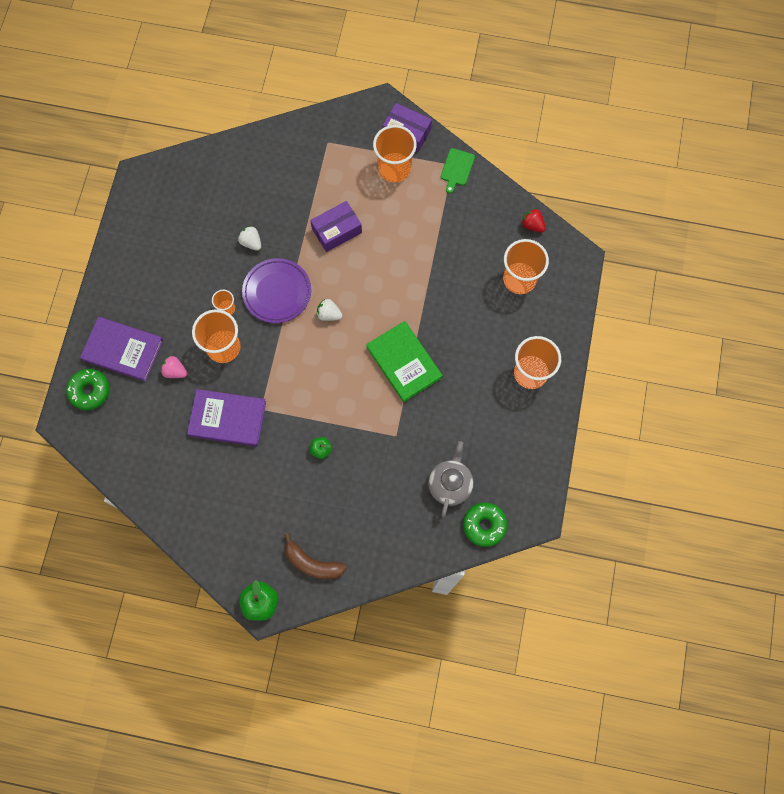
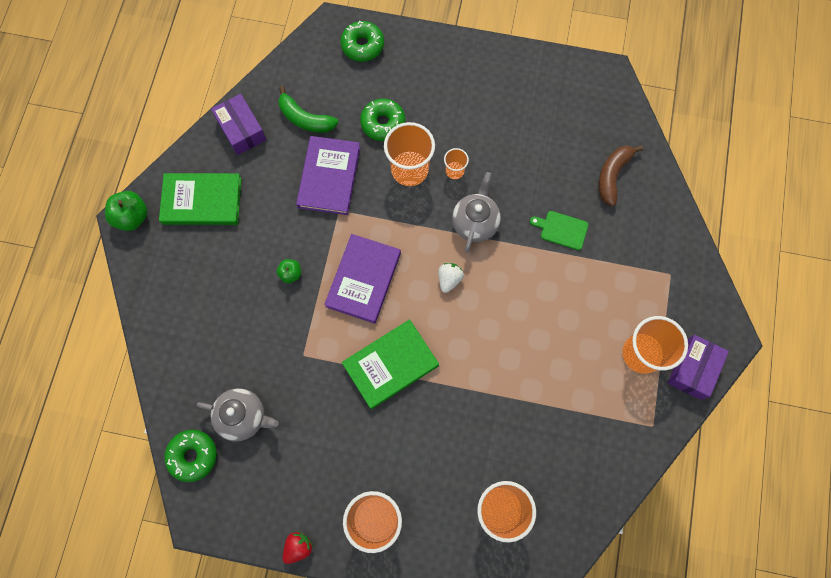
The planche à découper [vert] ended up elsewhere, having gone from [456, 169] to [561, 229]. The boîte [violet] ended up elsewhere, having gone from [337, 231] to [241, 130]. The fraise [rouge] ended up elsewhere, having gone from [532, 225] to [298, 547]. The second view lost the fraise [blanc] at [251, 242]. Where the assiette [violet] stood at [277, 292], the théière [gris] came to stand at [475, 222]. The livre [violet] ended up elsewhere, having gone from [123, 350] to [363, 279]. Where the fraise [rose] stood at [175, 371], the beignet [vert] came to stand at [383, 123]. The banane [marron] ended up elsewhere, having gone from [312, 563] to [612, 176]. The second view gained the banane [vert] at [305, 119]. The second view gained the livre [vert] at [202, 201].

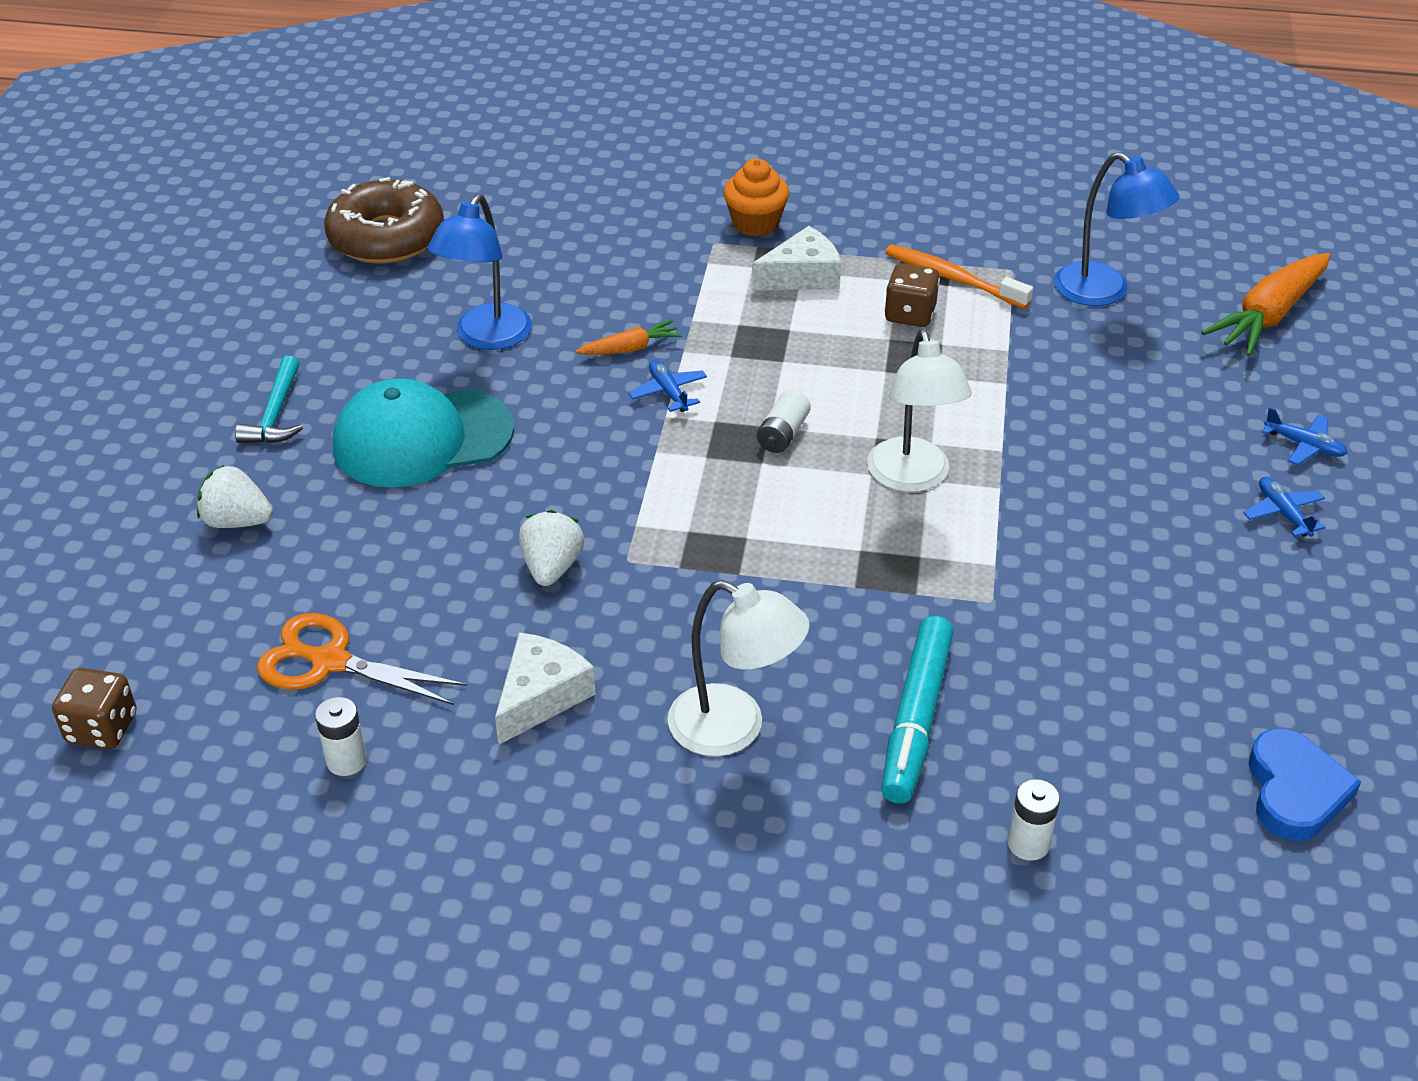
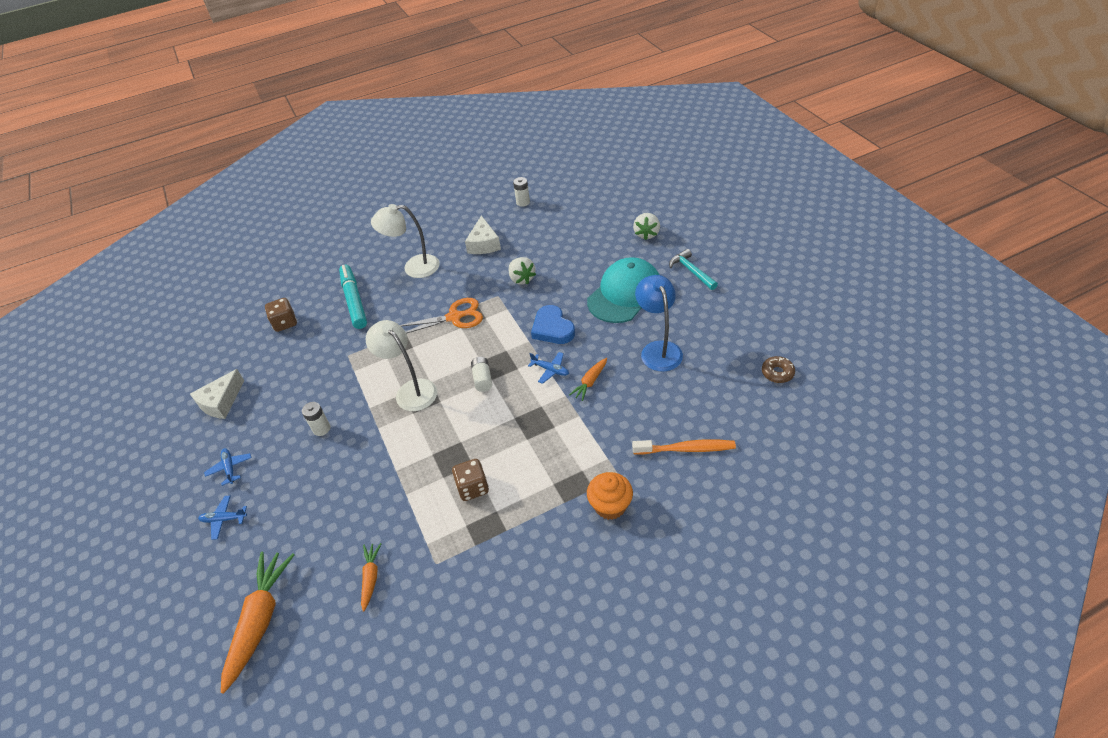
Where the lampe [bleu] stood at [1103, 292], the carotte [orange] came to stand at [371, 577]. The size of the beignet [marron] at [386, 237] changed by a factor of 0.45. The fromage [blanc] ended up elsewhere, having gone from [802, 276] to [221, 402]. The brosse à dents [orange] ended up elsewhere, having gone from [952, 278] to [686, 449]. The fraise [blanc] at [237, 521] ended up facing another way, 120 degrees clockwise from before. The avion [bleu] at [1283, 513] ended up facing another way, 150 degrees counterclockwise from before. The ciseaux [orange] ended up elsewhere, having gone from [330, 661] to [454, 317]. The dé [marron] ended up elsewhere, having gone from [102, 728] to [285, 323]. The cœur [bleu] ended up elsewhere, having gone from [1295, 791] to [552, 328]. The pile [blanc] ended up elsewhere, having gone from [1028, 844] to [321, 429].

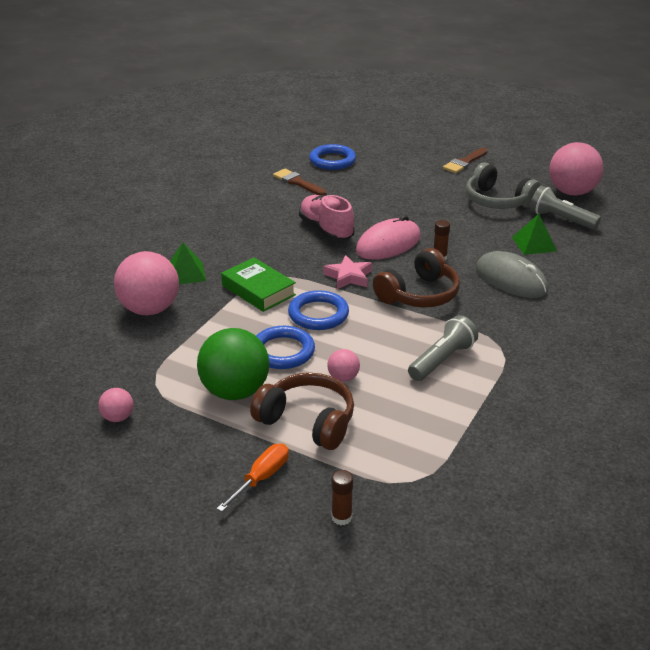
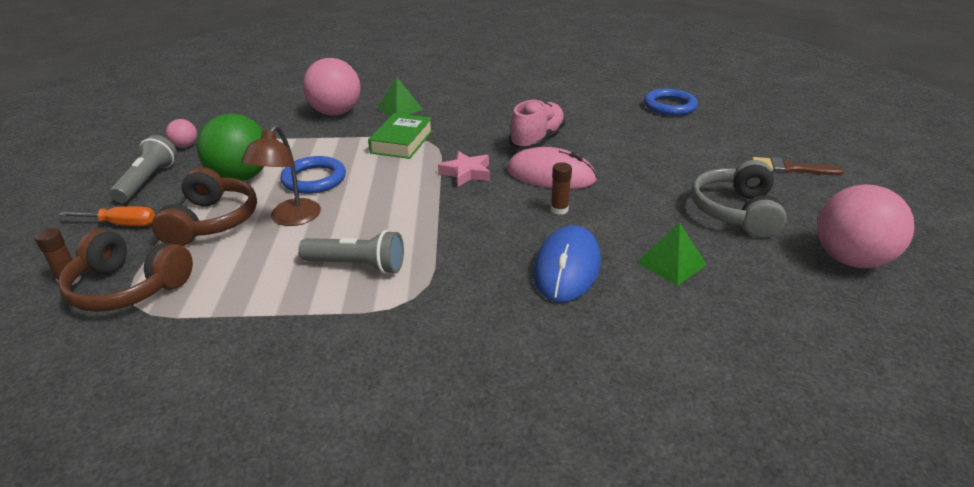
The second view lost the pinceau [marron] at [298, 182]. The lampe de poche [gris] ended up elsewhere, having gone from [560, 219] to [148, 181]. The casque audio [marron] ended up elsewhere, having gone from [419, 294] to [128, 287]. What was the souris [gris] at [511, 279] turned into the souris [bleu] at [567, 267]. The second view lost the anneau [bleu] at [318, 314]. Where the balle [rose] stood at [343, 378], the lampe [marron] came to stand at [290, 219].

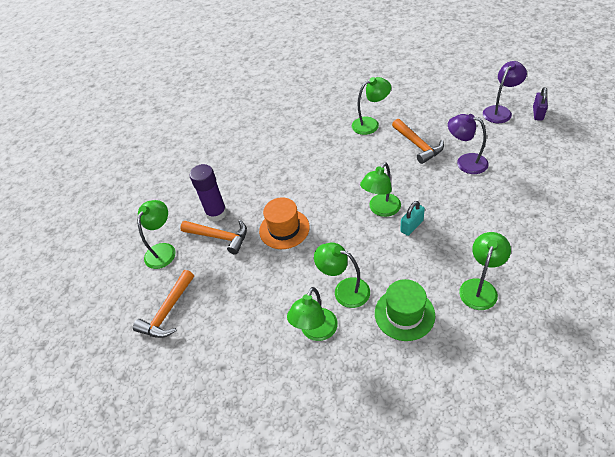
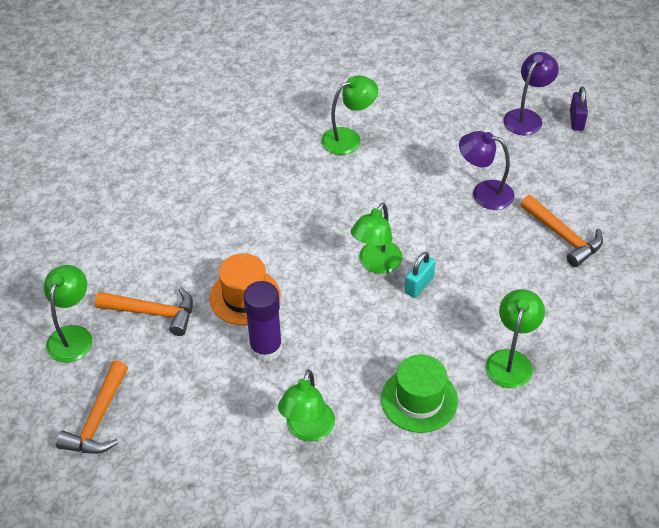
The marteau [orange] ended up elsewhere, having gone from [418, 145] to [563, 236]. The bâton de colle [violet] ended up elsewhere, having gone from [216, 213] to [266, 348]. The second view lost the lampe [vert] at [344, 290].

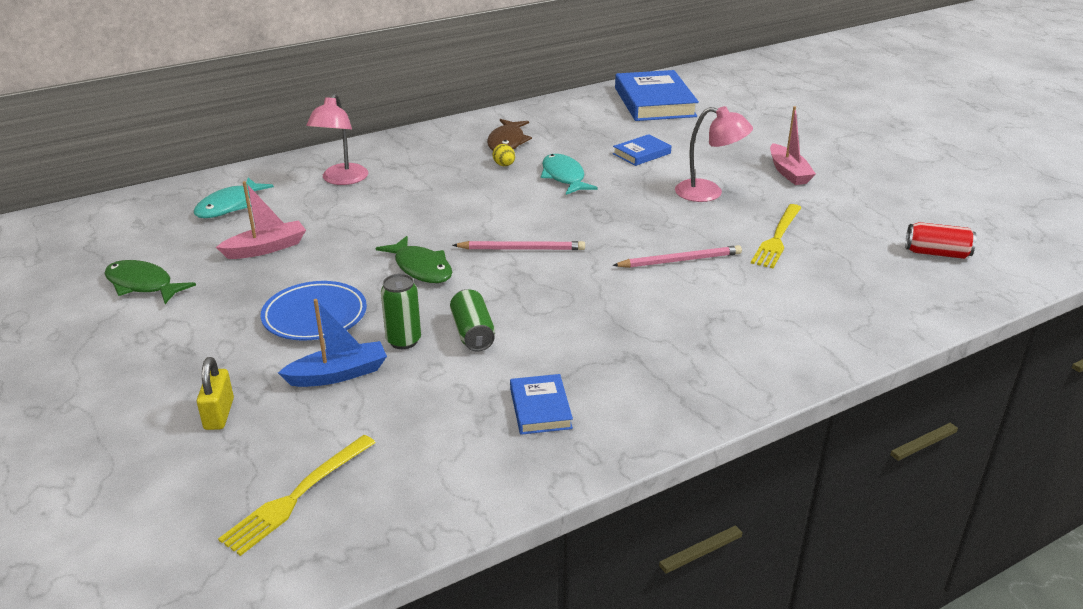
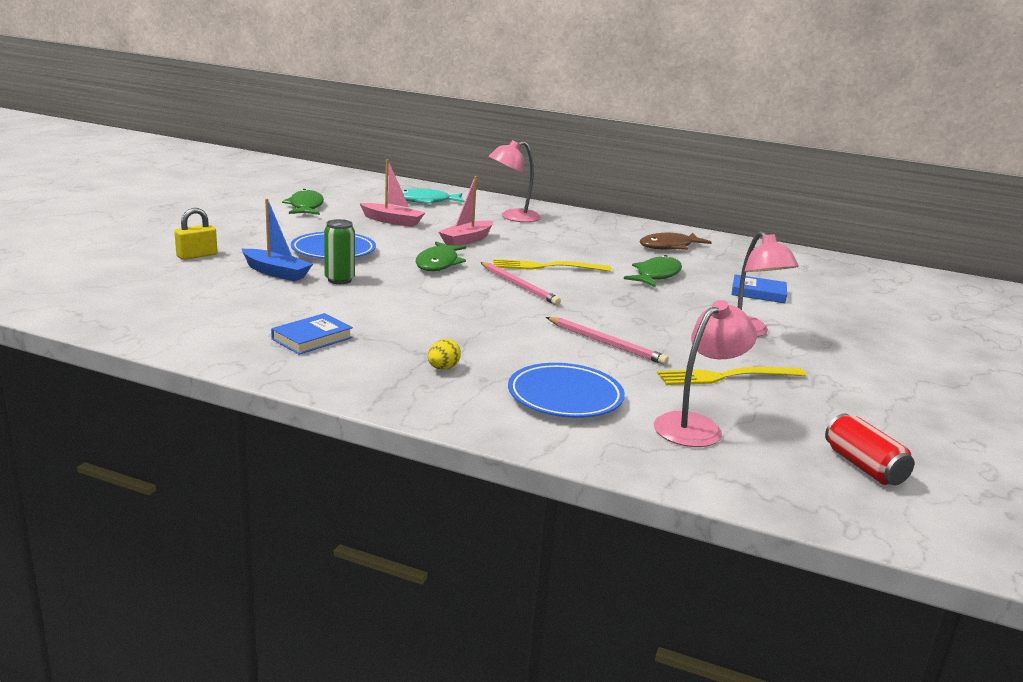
The second view lost the livre [bleu] at [654, 102]. The bateau [rose] ended up elsewhere, having gone from [788, 172] to [467, 240]. The œuf [jaune] ended up elsewhere, having gone from [504, 165] to [443, 368]. What was the poisson [turquoise] at [564, 177] turned into the poisson [vert] at [656, 275]. The second view lost the canette [vert] at [472, 333]. The fourchette [jaune] ended up elsewhere, having gone from [297, 496] to [546, 267]. The second view gained the lampe [rose] at [696, 426]. The second view gained the assiette [bleu] at [565, 397].

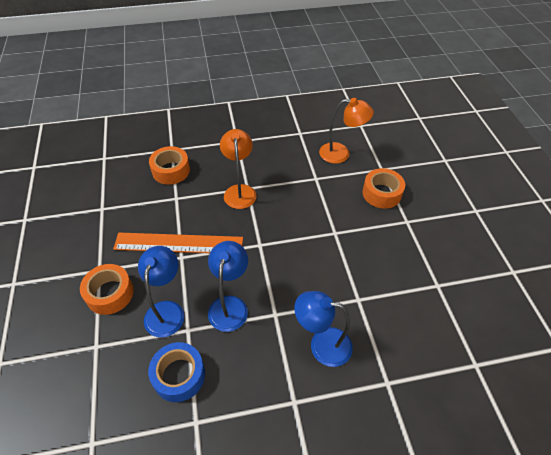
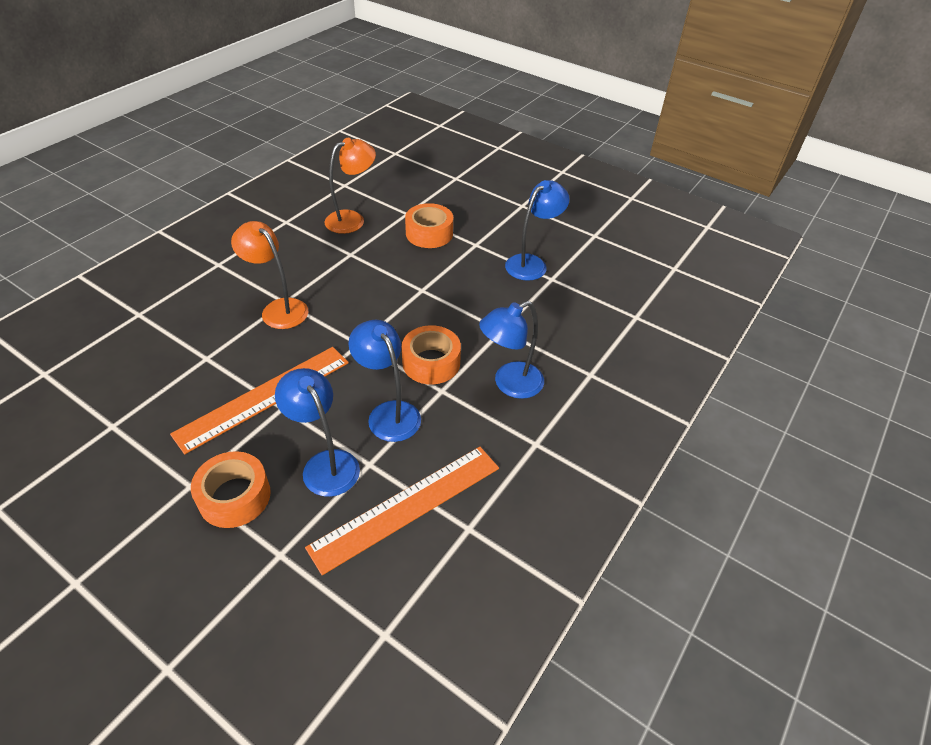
The ruban adhésif [orange] ended up elsewhere, having gone from [171, 170] to [431, 362]. Where the ruban adhésif [bleu] stood at [179, 375], the règle [orange] came to stand at [407, 506]. The second view gained the lampe [bleu] at [532, 263].

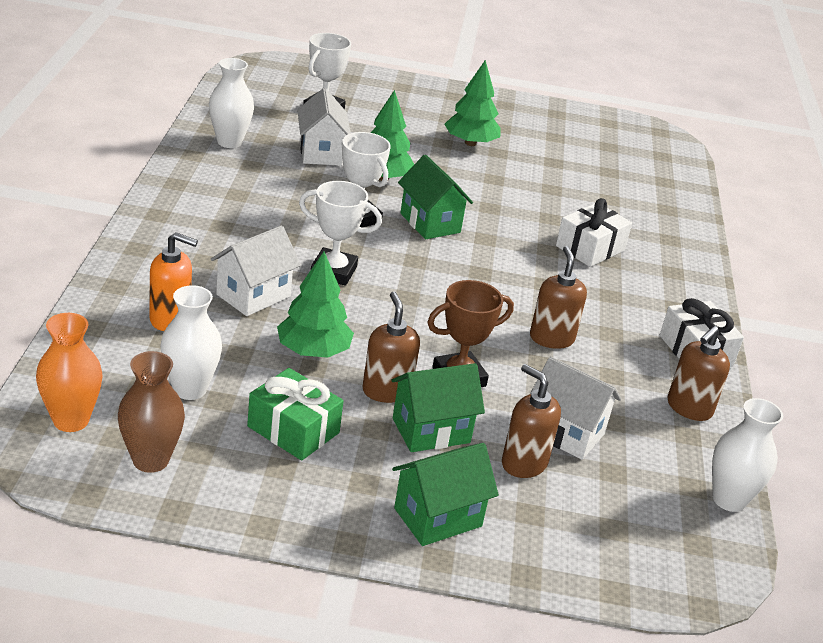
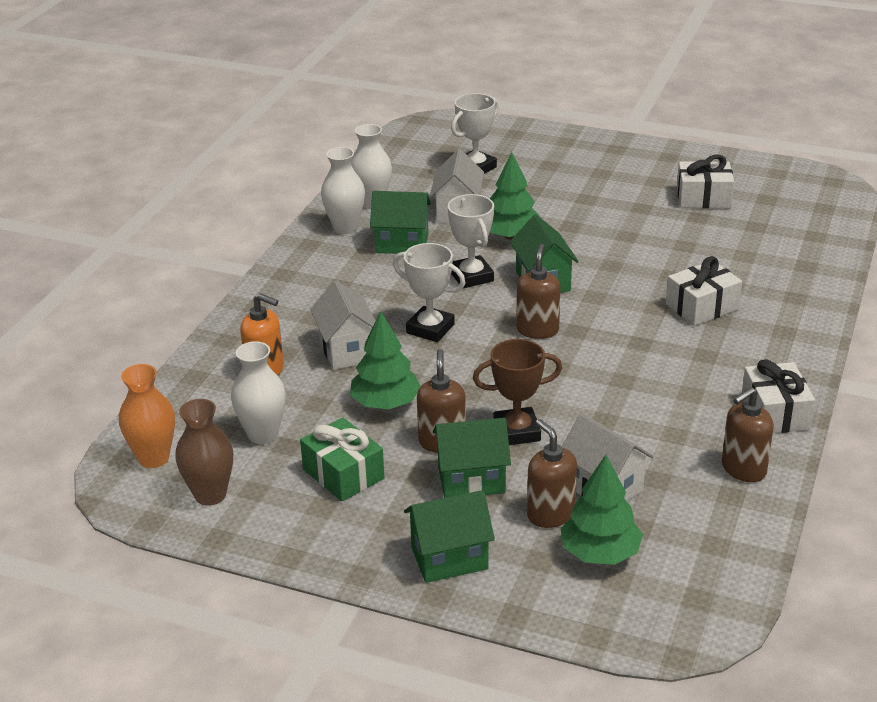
The arbre [vert] ended up elsewhere, having gone from [470, 143] to [600, 553]. The maison [blanc] at [253, 295] ended up facing another way, 75 degrees counterclockwise from before. The distributeur de savon [marron] ended up elsewhere, having gone from [551, 338] to [537, 330]. The vase [blanc] ended up elsewhere, having gone from [729, 499] to [345, 227]. The second view gained the cadeau [blanc] at [703, 198]. The second view gained the maison [vert] at [402, 244].

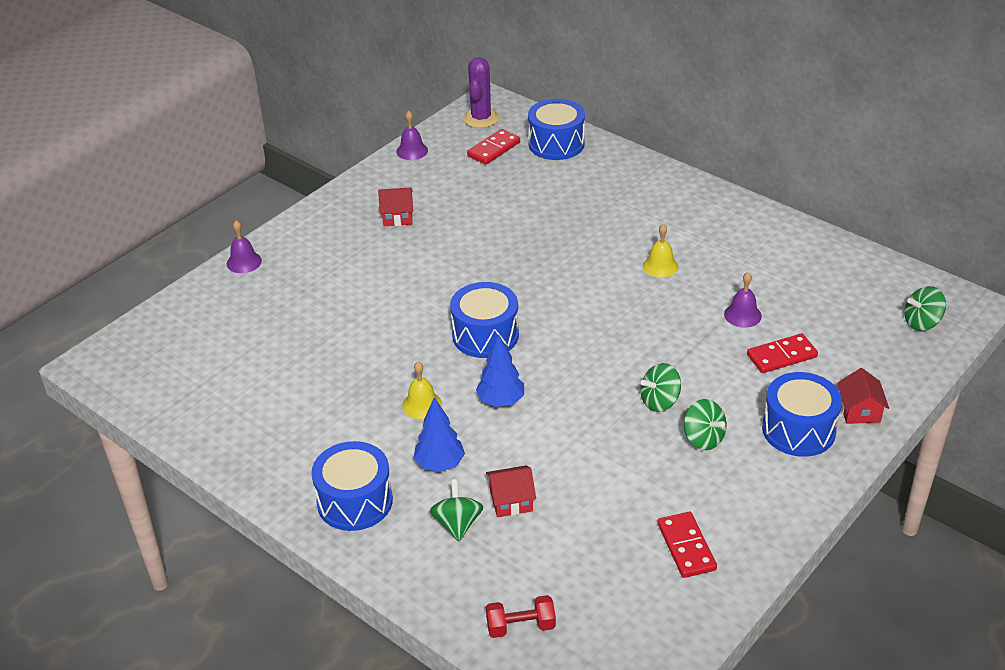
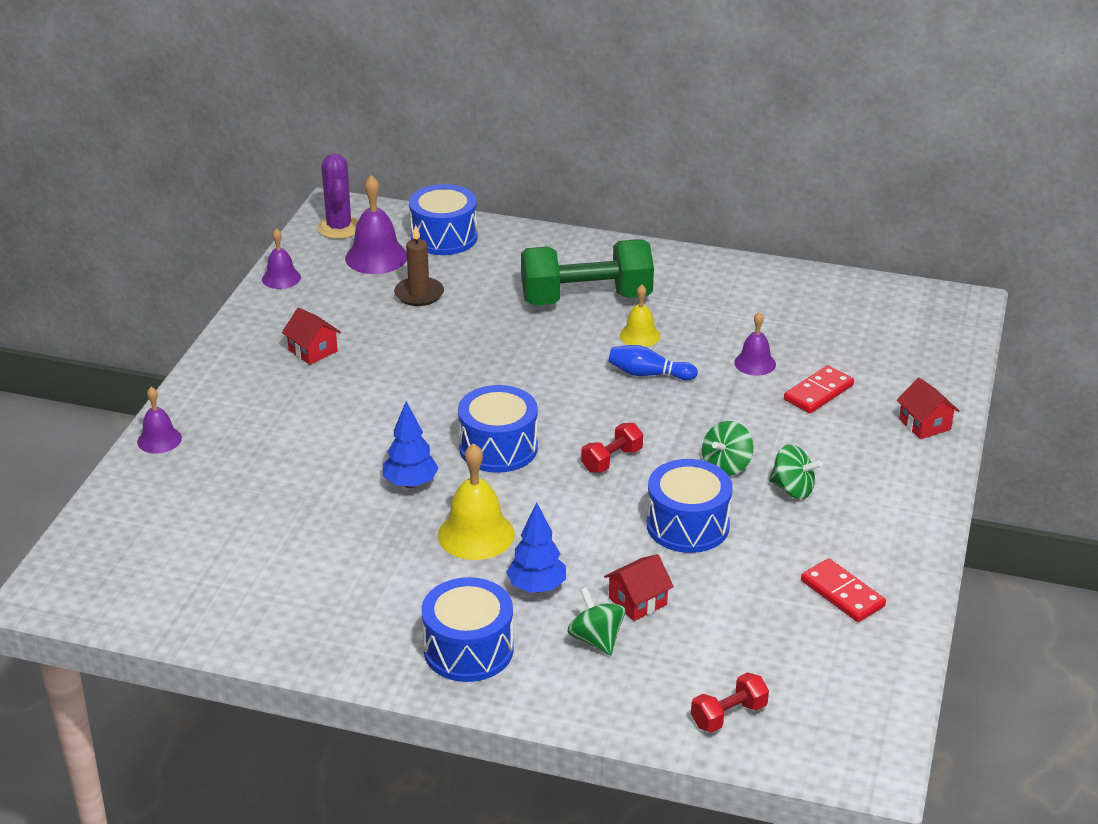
Where the domino [rouge] stood at [493, 149], the cloche [violet] came to stand at [376, 257]. The maison [rouge] at [397, 217] ended up facing another way, 75 degrees clockwise from before. The second view lost the toupie [vert] at [922, 322]. The arbre [bleu] ended up elsewhere, having gone from [501, 401] to [410, 483]. The size of the cloche [jaune] at [422, 404] changed by a factor of 1.64. The tambour [bleu] ended up elsewhere, having gone from [798, 430] to [687, 525]. The second view gained the bougie [marron] at [419, 294]. The second view gained the haltère [vert] at [586, 299]. The second view gained the quille [bleu] at [648, 374]. The second view gained the haltère [rouge] at [612, 460].

